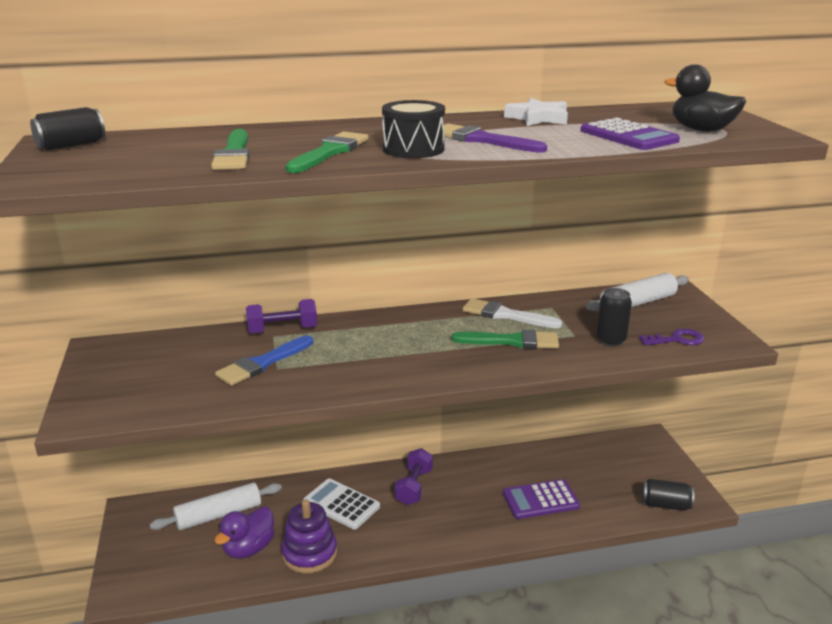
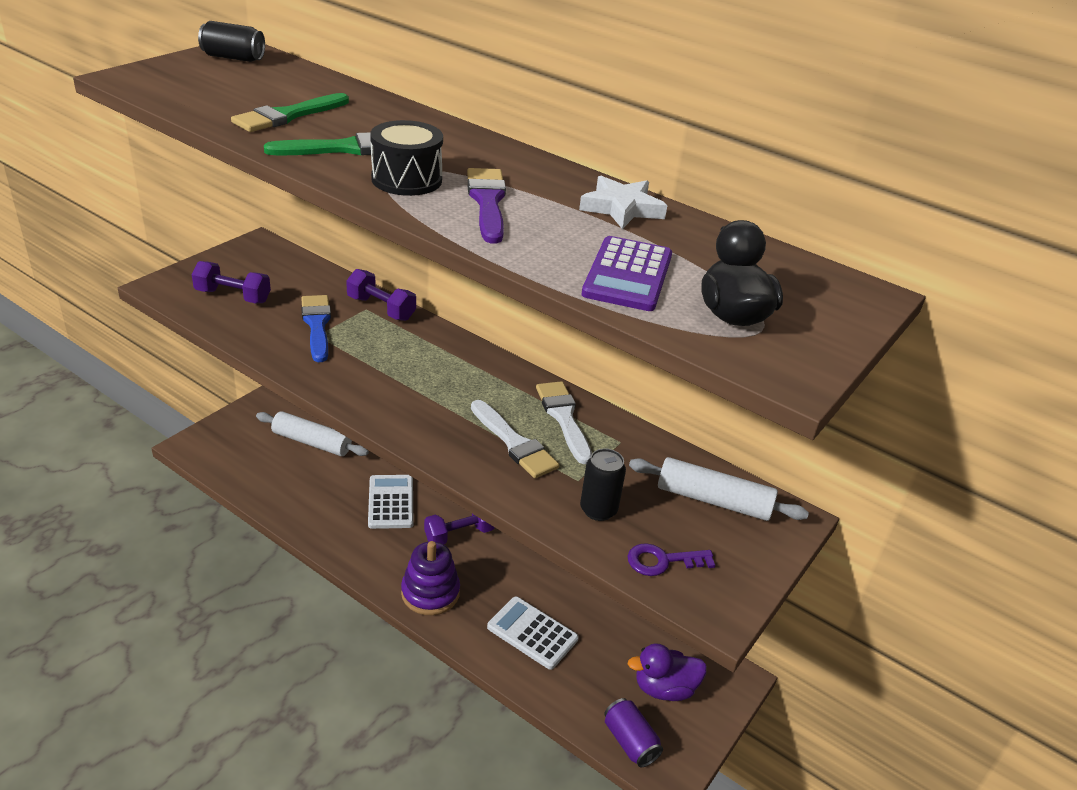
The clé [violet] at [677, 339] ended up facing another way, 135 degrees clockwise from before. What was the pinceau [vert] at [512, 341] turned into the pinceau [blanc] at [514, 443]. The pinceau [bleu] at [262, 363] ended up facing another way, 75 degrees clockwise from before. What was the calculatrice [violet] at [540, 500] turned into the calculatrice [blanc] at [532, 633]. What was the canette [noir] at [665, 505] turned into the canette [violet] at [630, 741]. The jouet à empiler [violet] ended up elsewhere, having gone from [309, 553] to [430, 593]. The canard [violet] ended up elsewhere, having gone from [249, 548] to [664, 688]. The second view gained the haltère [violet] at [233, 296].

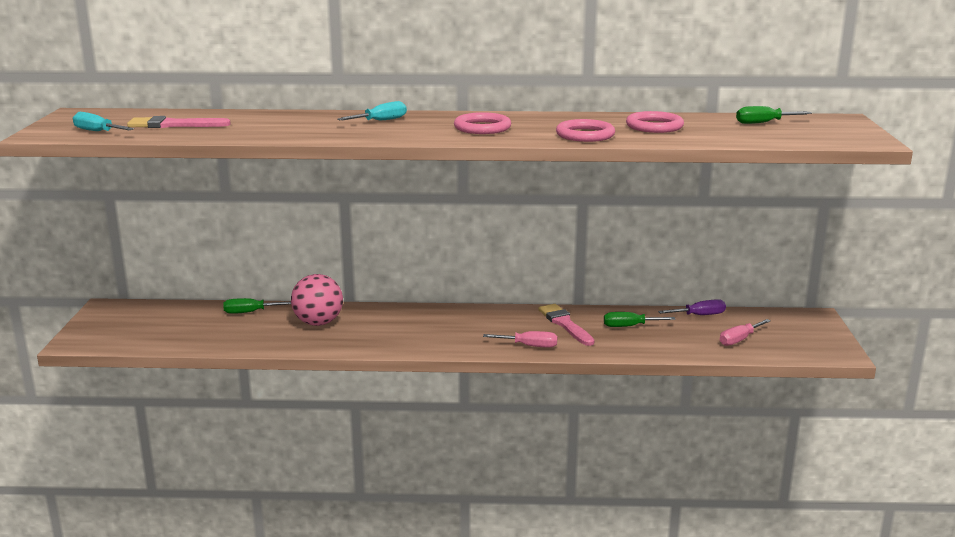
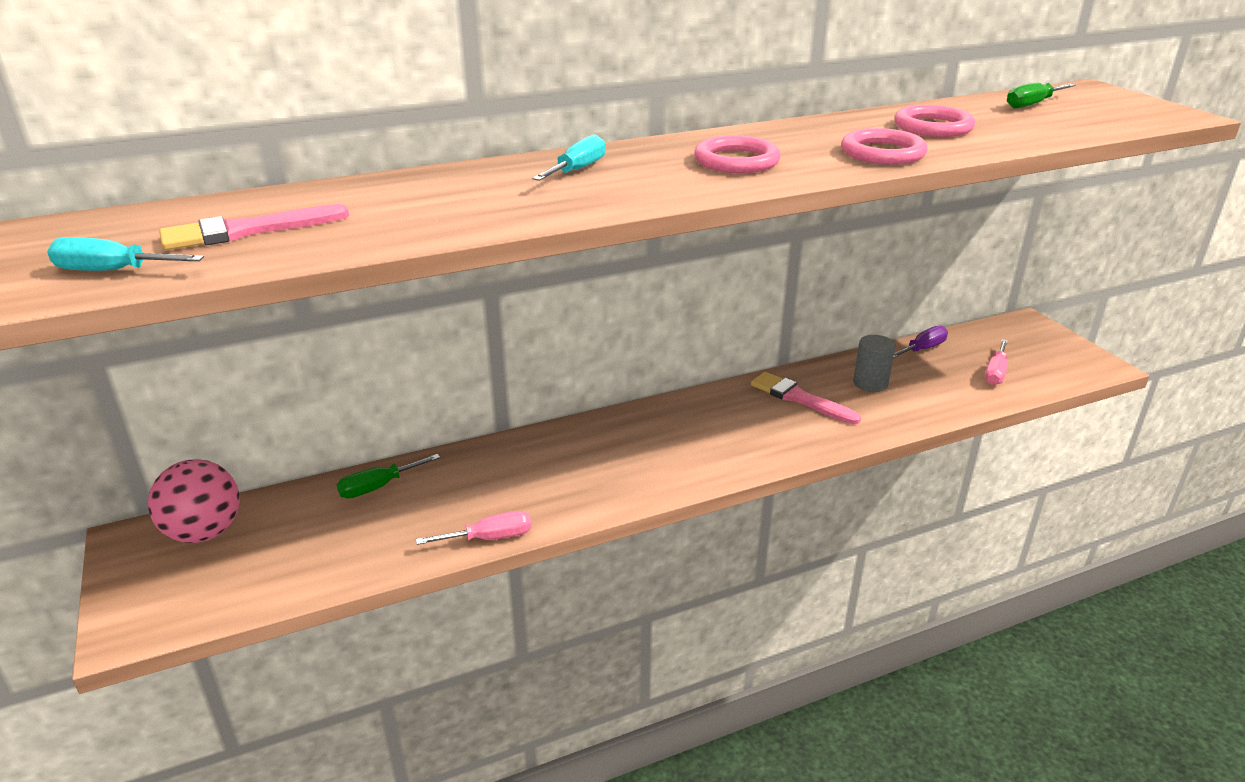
The balle [rose] ended up elsewhere, having gone from [318, 323] to [204, 532]. Where the tournevis [vert] stood at [629, 326], the cylindre [gris] came to stand at [870, 383]. The tournevis [rose] ended up elsewhere, having gone from [529, 346] to [490, 538].

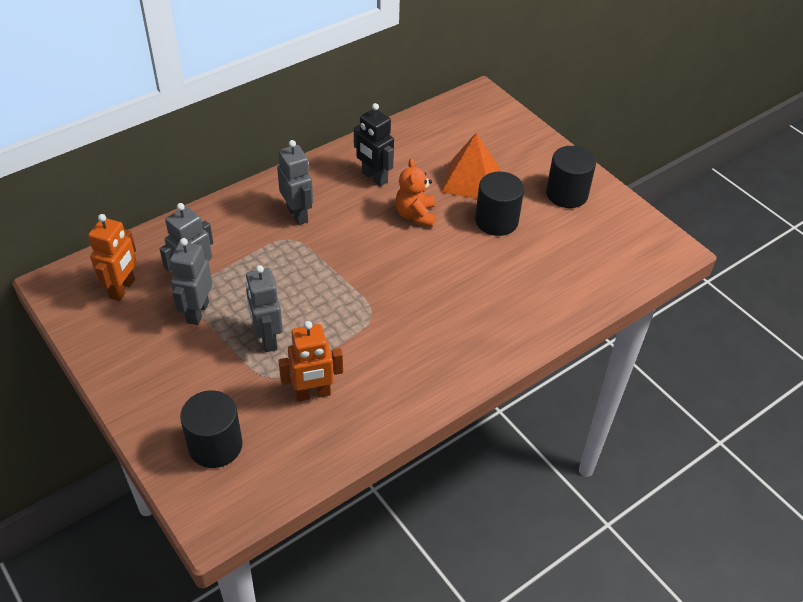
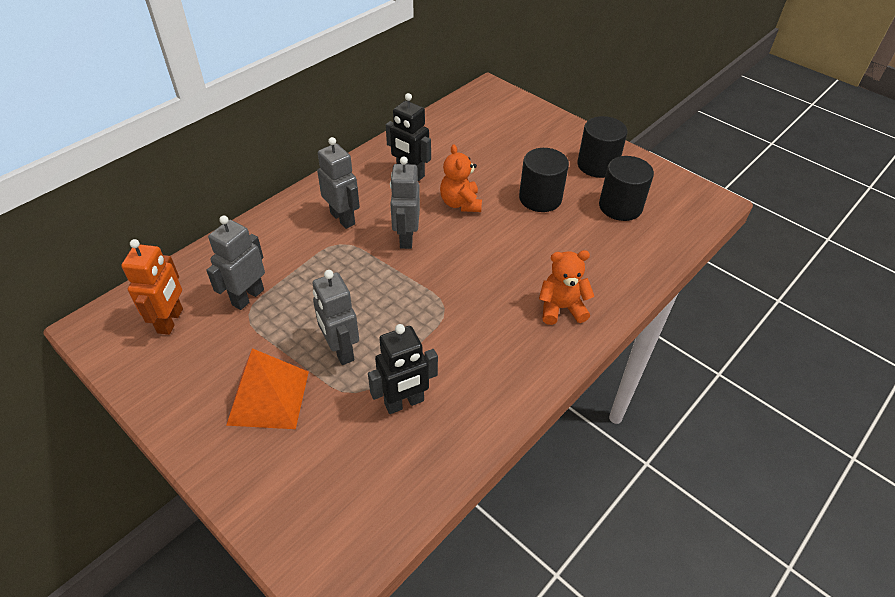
The pyramide [orange] ended up elsewhere, having gone from [471, 180] to [268, 397]. The robot [gris] ended up elsewhere, having gone from [197, 312] to [406, 238]. What was the robot [orange] at [313, 394] turned into the robot [noir] at [404, 403]. The cylindre [noir] ended up elsewhere, having gone from [215, 445] to [620, 207]. The second view gained the ours en peluche [orange] at [561, 308].

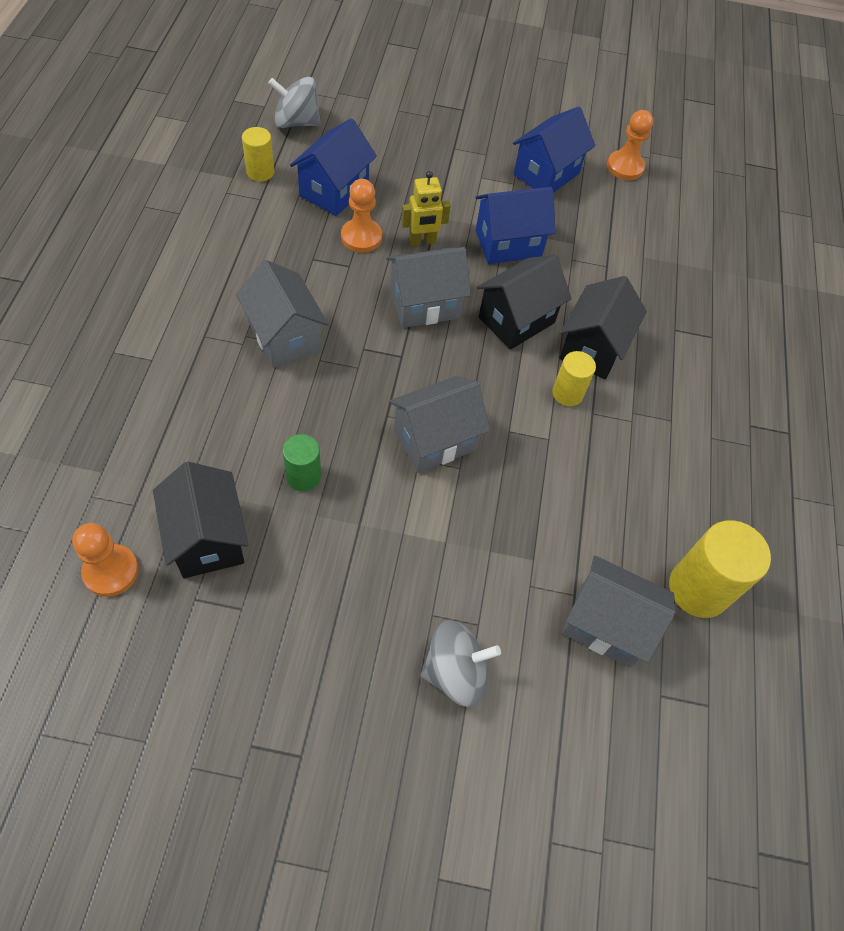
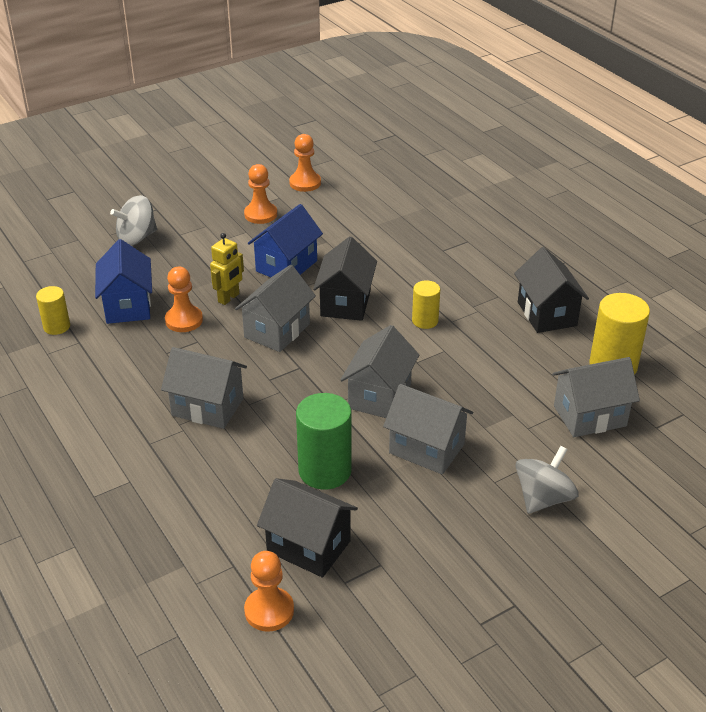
The toupie [gris] ended up elsewhere, having gone from [296, 122] to [137, 238]. Where the maison [bleu] stood at [546, 174], the pion [orange] came to stand at [260, 214]. The maison [noir] ended up elsewhere, having gone from [593, 348] to [547, 314]. The size of the cylindre [vert] at [303, 476] changed by a factor of 1.72. The second view gained the maison [gris] at [426, 449].

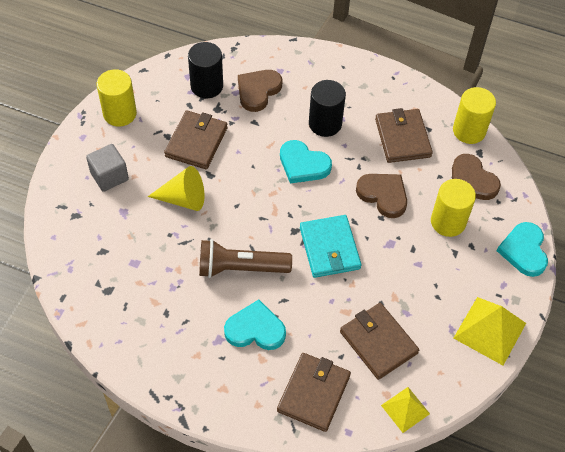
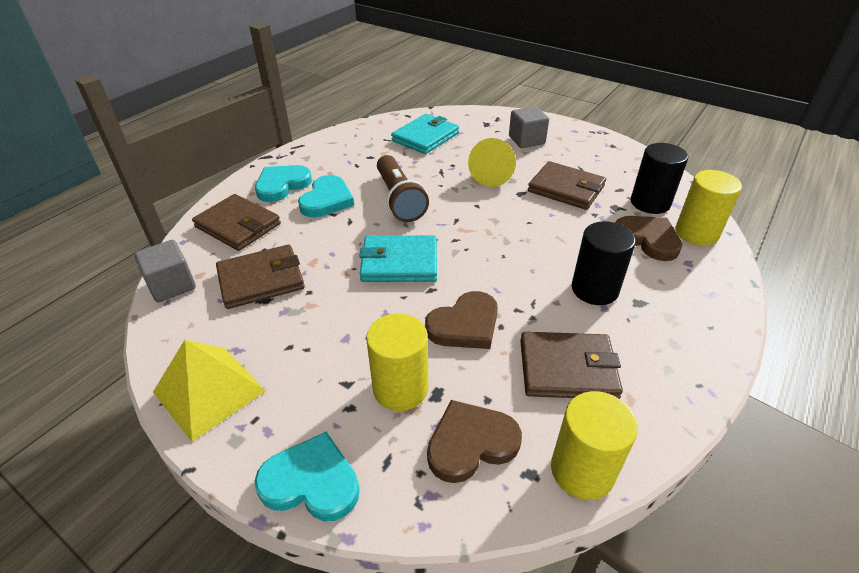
The cylindre [jaune] ended up elsewhere, having gone from [120, 113] to [696, 233]. The cœur [turquoise] ended up elsewhere, having gone from [303, 164] to [282, 185]. The lampe de poche [marron] at [240, 268] ended up facing another way, 150 degrees clockwise from before. Where the pyramide [jaune] stood at [405, 409], the cube [gris] came to stand at [172, 285]. The second view gained the portefeuille [turquoise] at [425, 137].

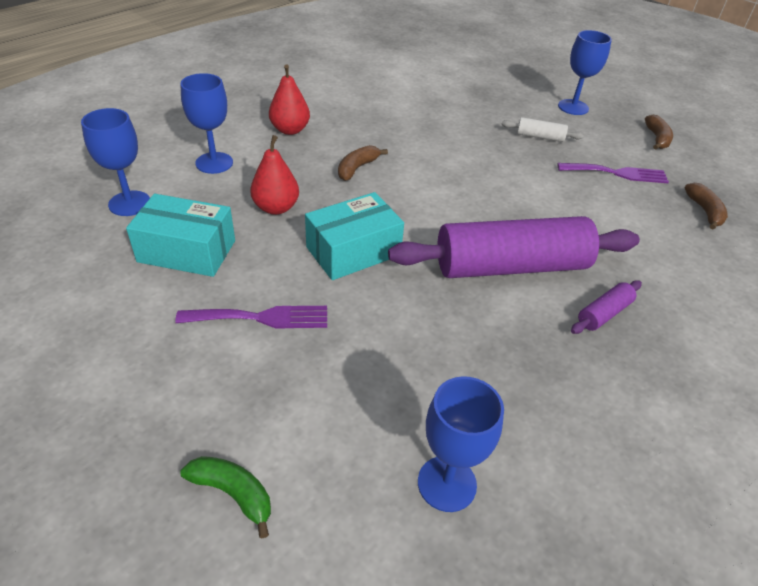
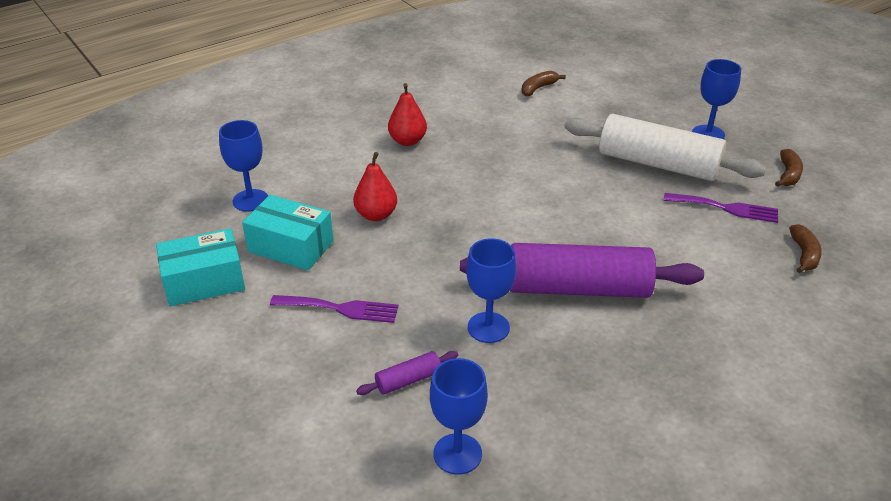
The verre à pied [bleu] ended up elsewhere, having gone from [214, 163] to [488, 327]. The size of the rouleau à pâtisserie [blanc] at [540, 137] changed by a factor of 2.41. The banane [marron] ended up elsewhere, having gone from [357, 168] to [538, 88]. The boîte [turquoise] ended up elsewhere, having gone from [353, 251] to [204, 281]. The rouleau à pâtisserie [violet] ended up elsewhere, having gone from [604, 314] to [408, 380]. The second view lost the banane [vert] at [233, 493].

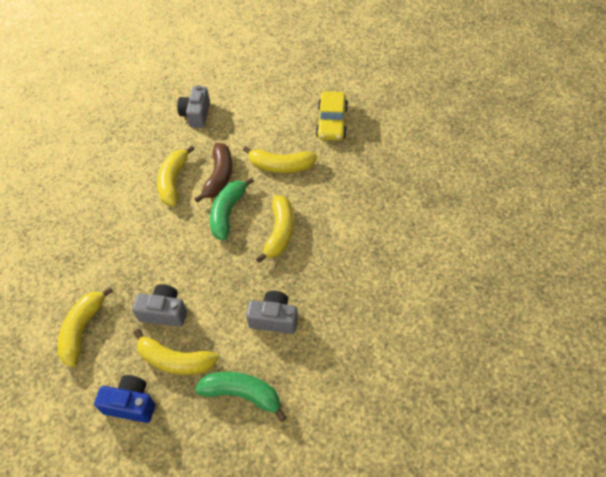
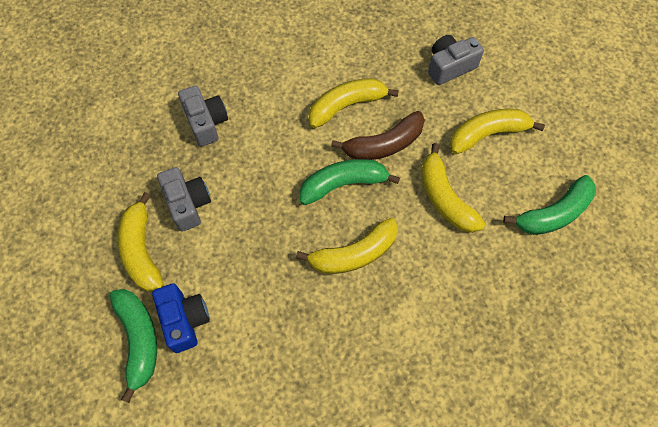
Where the voiture [jaune] stood at [332, 122], the banane [vert] came to stand at [553, 213]. The banane [jaune] ended up elsewhere, having gone from [83, 329] to [488, 134]. The appareil photo [gris] ended up elsewhere, having gone from [274, 319] to [206, 122]. The appareil photo [bleu] ended up elsewhere, having gone from [131, 404] to [184, 320].

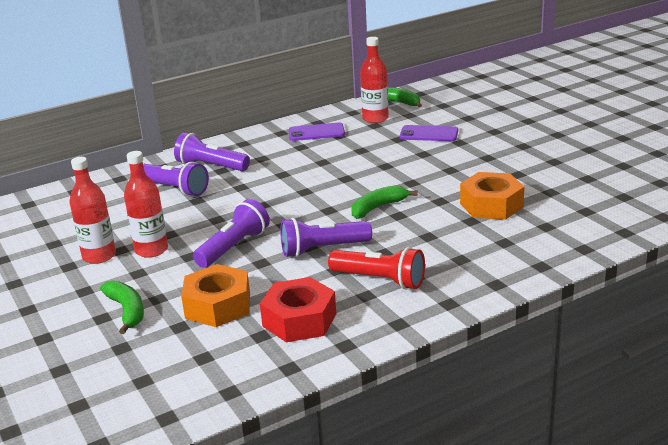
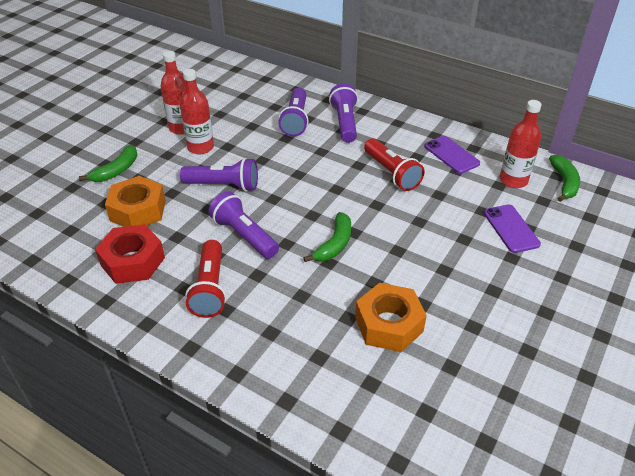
The banane [vert] at [378, 208] ended up facing another way, 90 degrees clockwise from before. The second view gained the lampe de poche [rouge] at [391, 173].

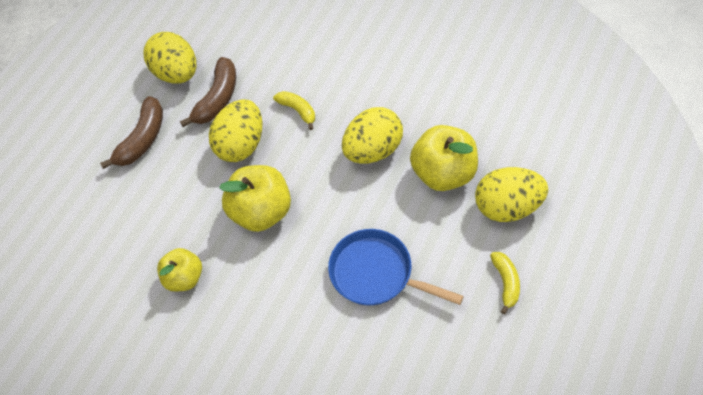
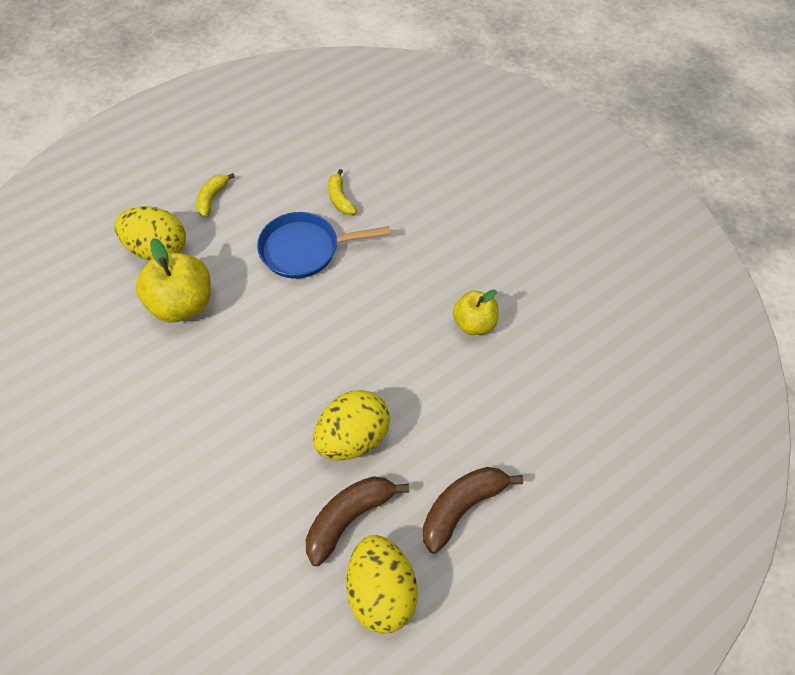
The banane [jaune] ended up elsewhere, having gone from [298, 111] to [340, 199]. The second view lost the œuf [jaune] at [373, 150]. The second view lost the pomme [jaune] at [261, 212]. The poêle [bleu] at [376, 273] ended up facing another way, 120 degrees clockwise from before.

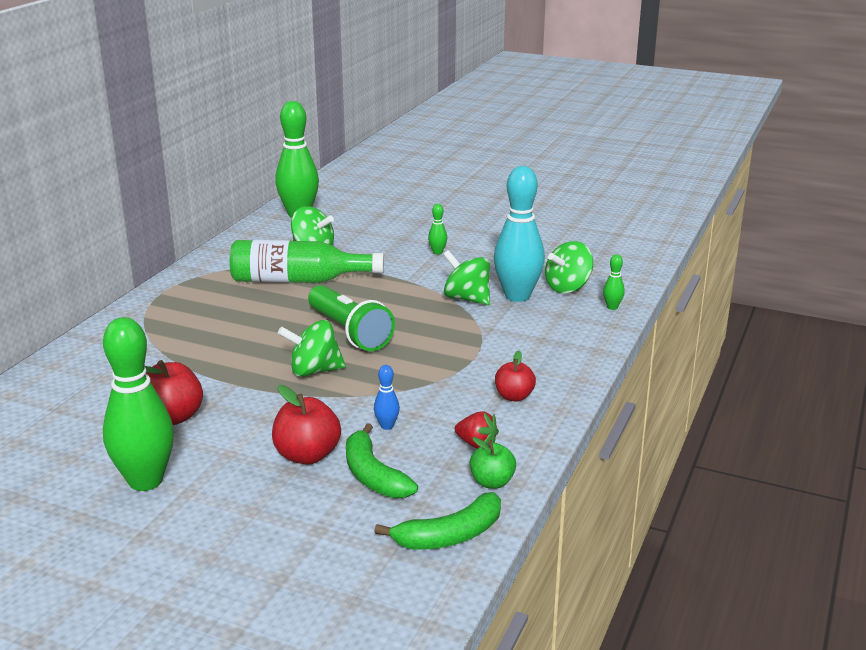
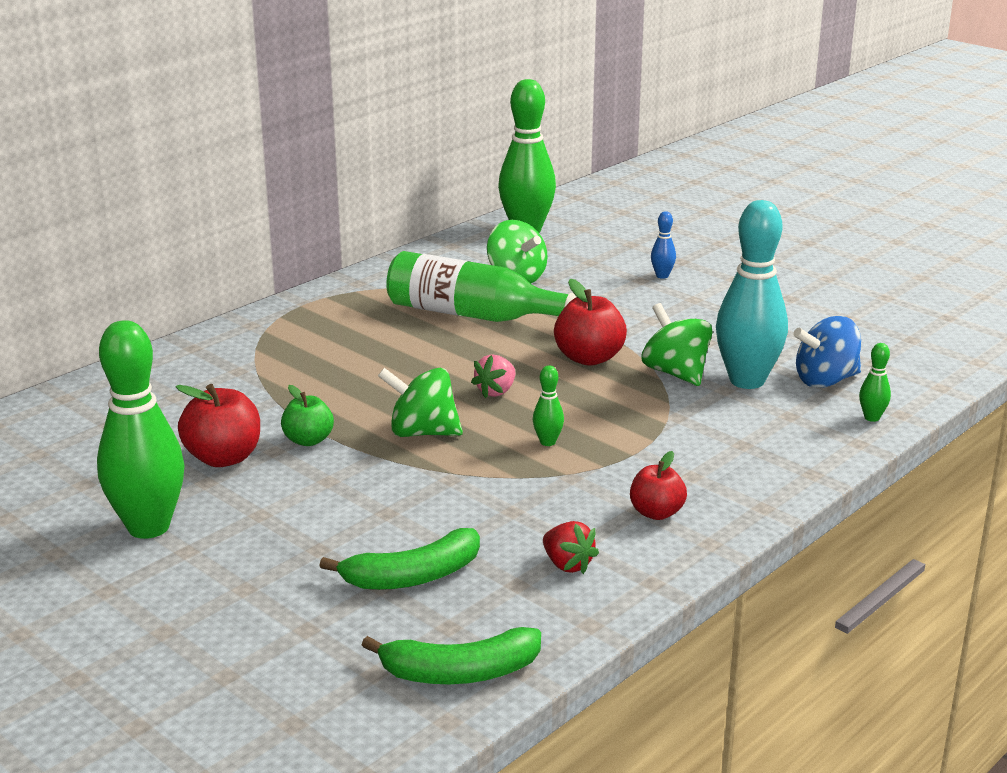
The quille [vert] ended up elsewhere, having gone from [437, 252] to [547, 442]. What was the toupie [vert] at [568, 287] turned into the toupie [bleu] at [825, 380]. Where the lampe de poche [vert] stood at [349, 332], the fraise [rose] came to stand at [496, 391]. The quille [bleu] ended up elsewhere, having gone from [387, 426] to [662, 276]. The pomme [rouge] ended up elsewhere, having gone from [307, 455] to [589, 358]. The banane [vert] at [373, 475] ended up facing another way, 105 degrees counterclockwise from before. The pomme [vert] ended up elsewhere, having gone from [492, 482] to [308, 440].

